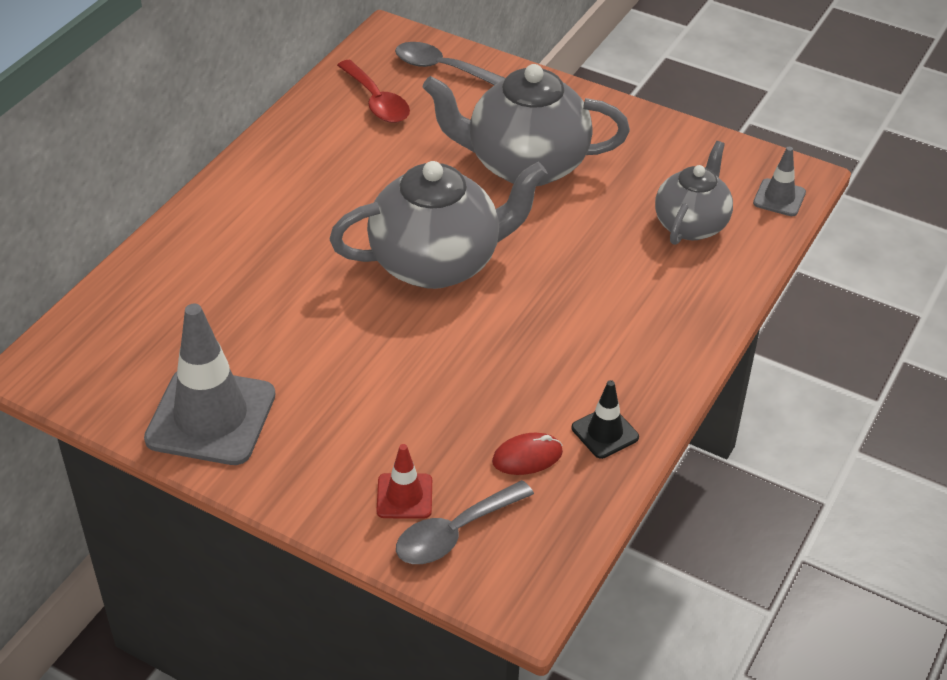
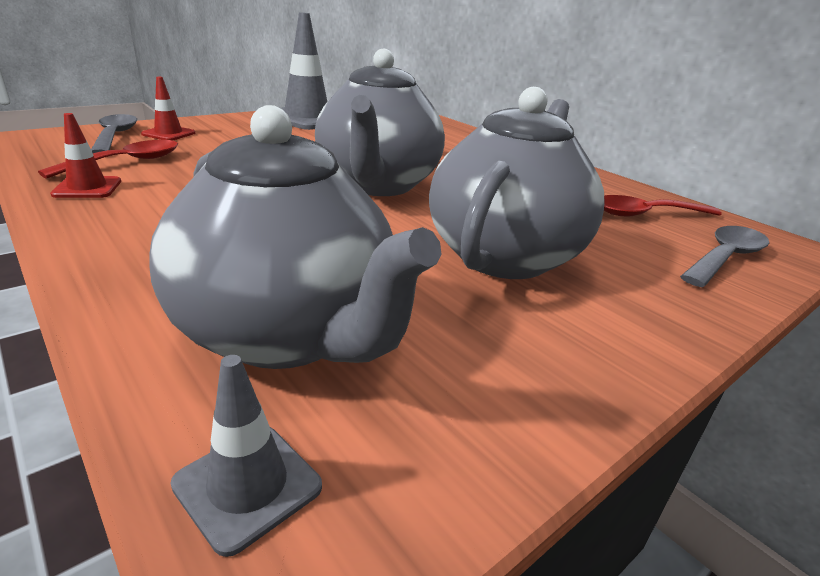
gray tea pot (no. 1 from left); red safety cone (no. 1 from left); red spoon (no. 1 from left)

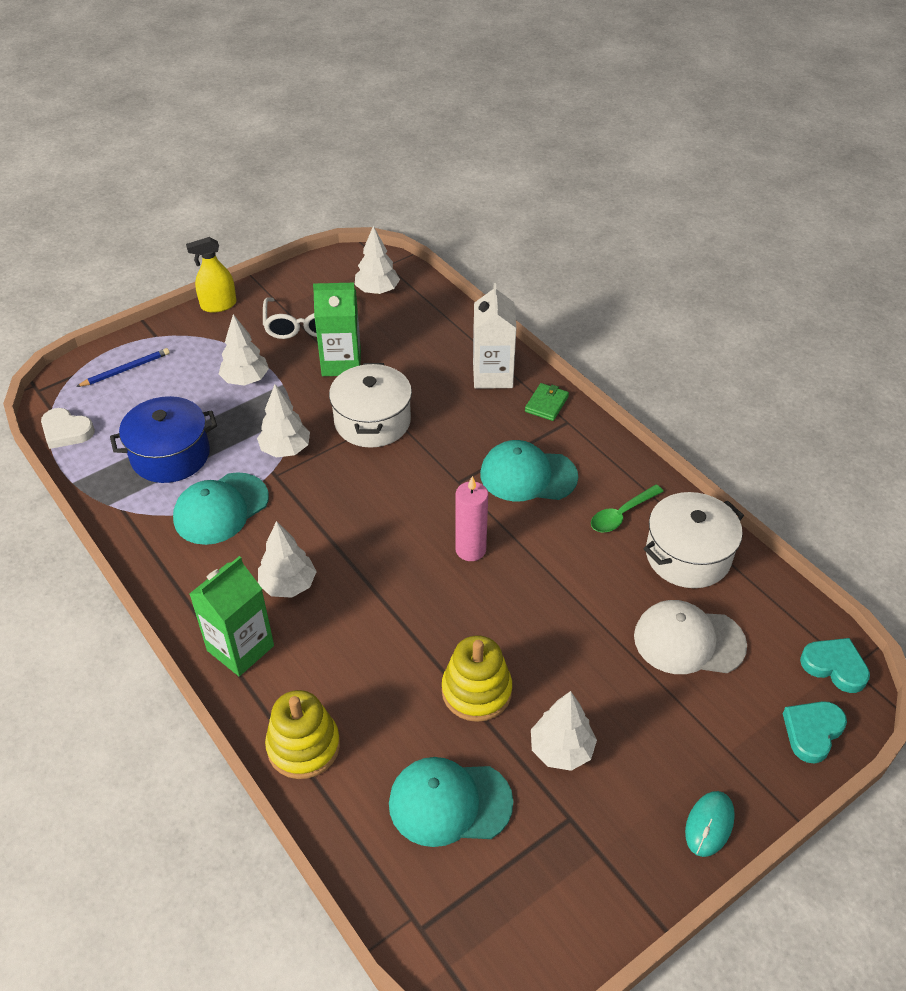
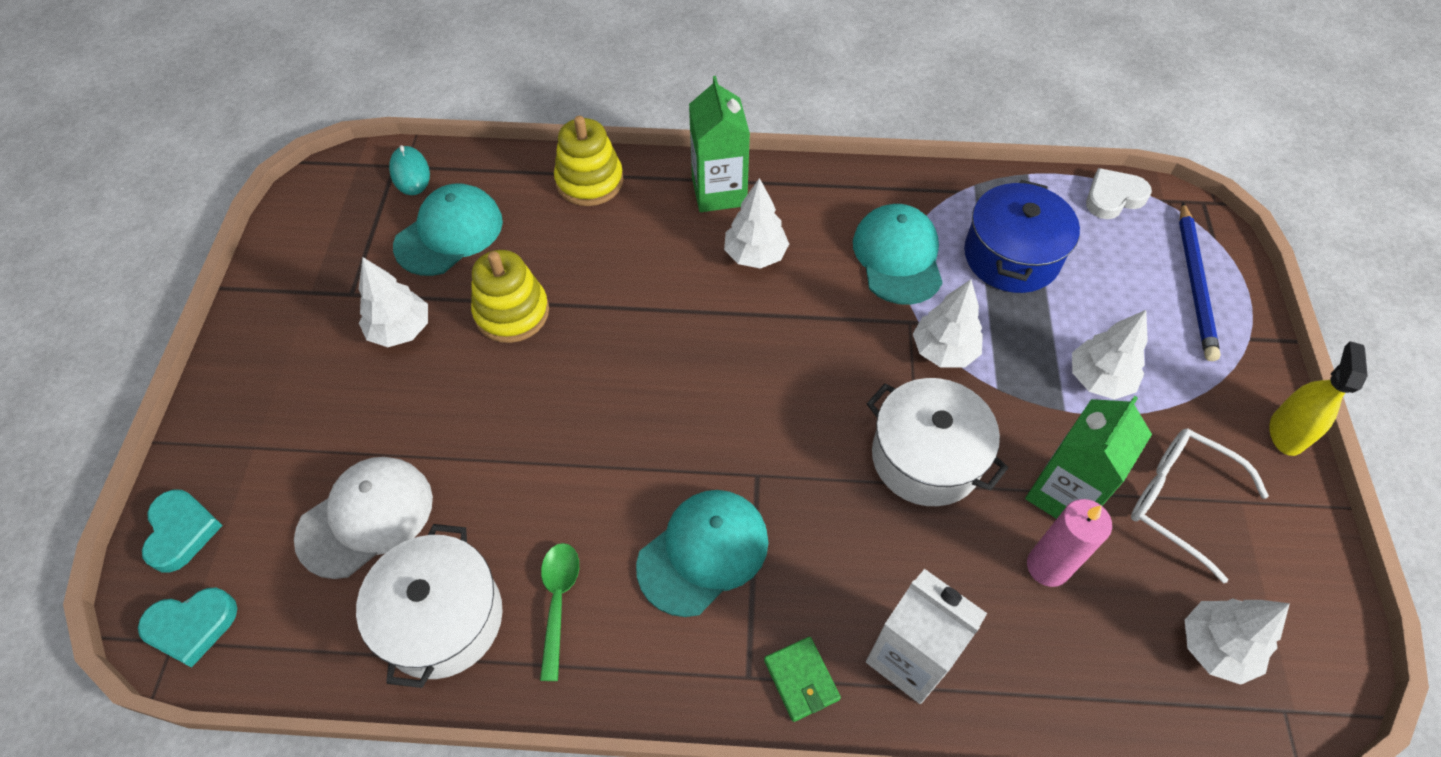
royal blue pencil; rose-pink candle; aqua mouse

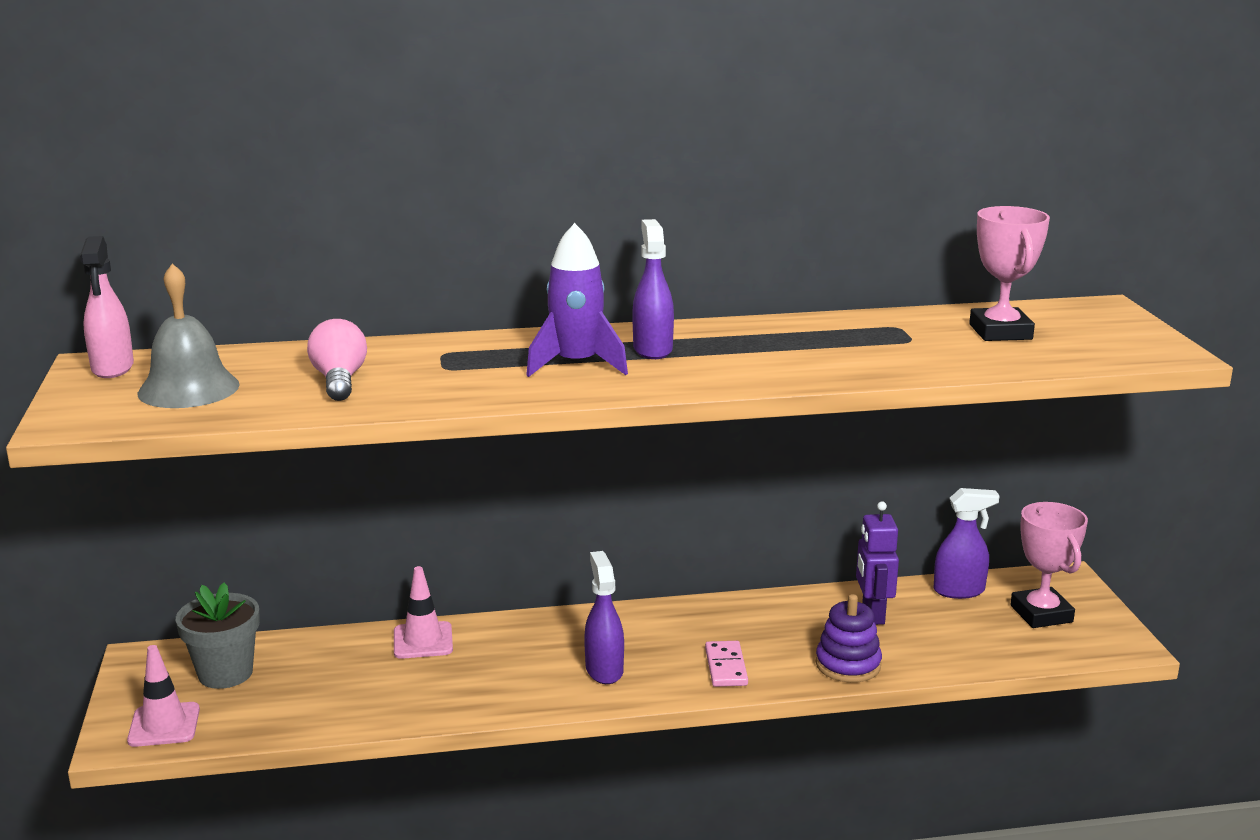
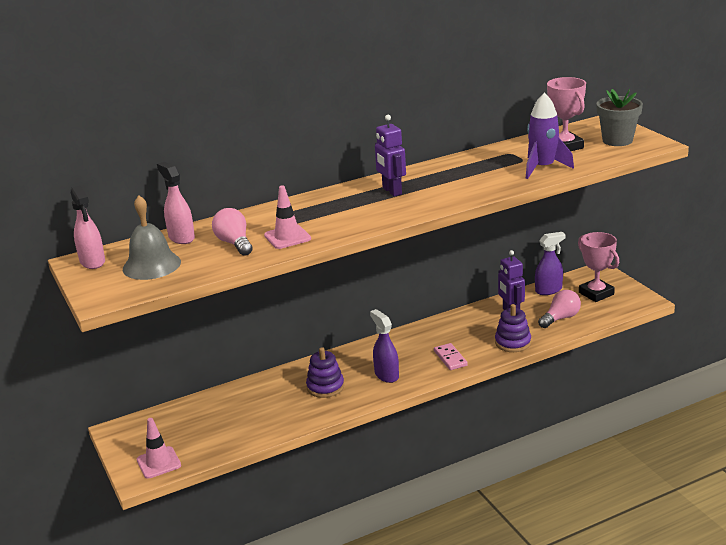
purple robot (no. 1 from left); purple spaceship; rose-pink safety cone (no. 2 from left); gray plant pot; rose-pink spray cleaner (no. 2 from left); rose-pink light bulb (no. 2 from left); purple stacking rings (no. 1 from left)

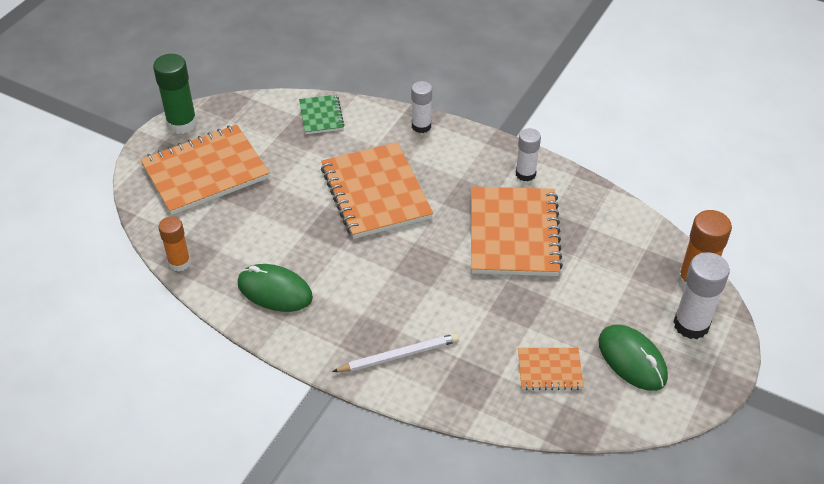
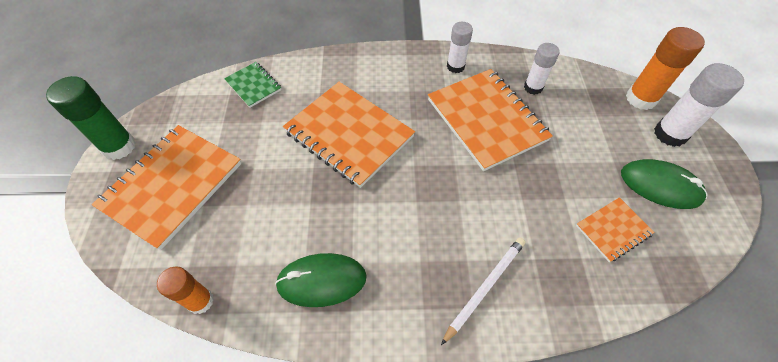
snow-white glue (no. 2 from left)

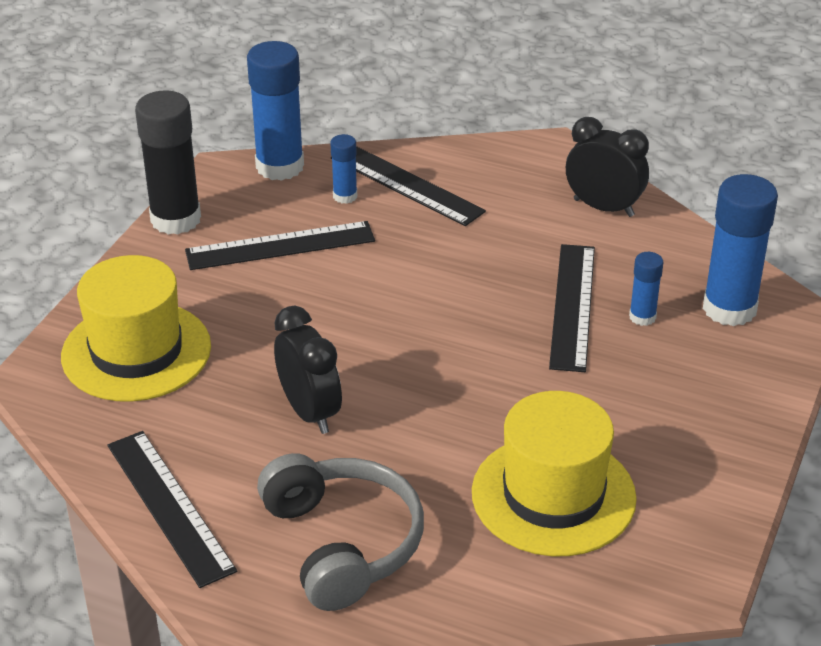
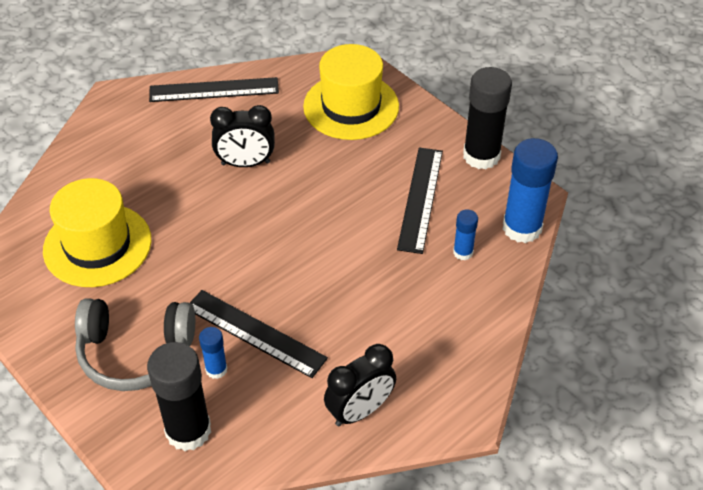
ebony ruler (no. 3 from left in the first image); ebony glue (no. 1 from left); gray headset

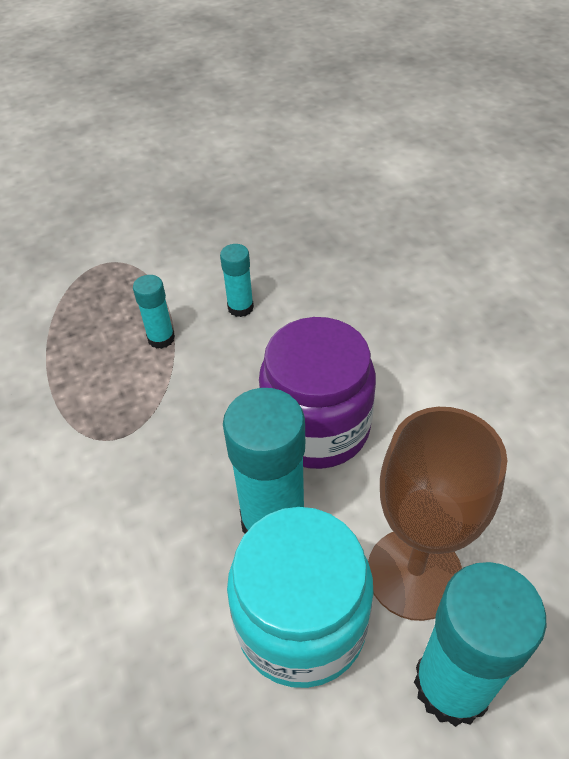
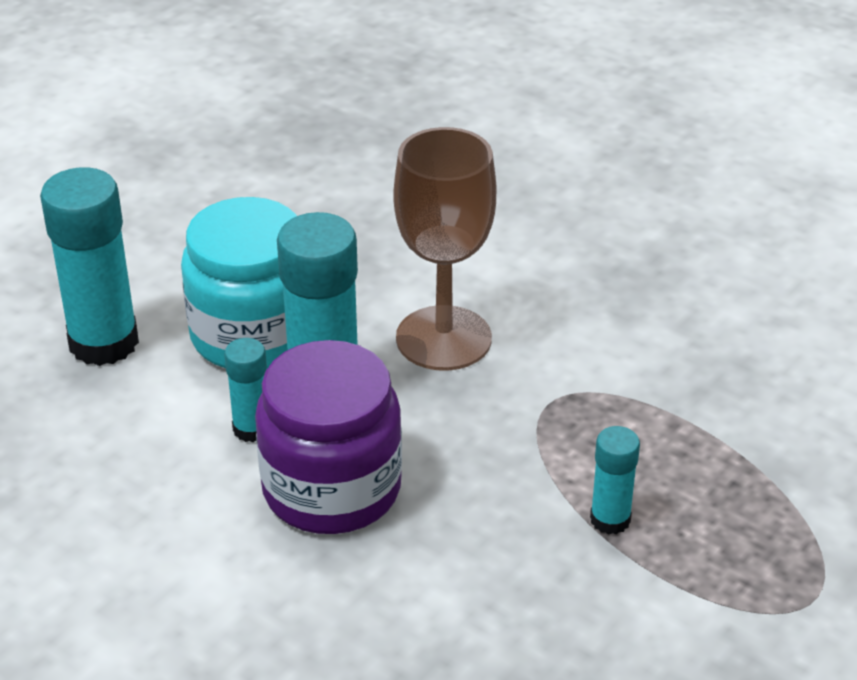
aqua glue (no. 2 from left); russet chalice

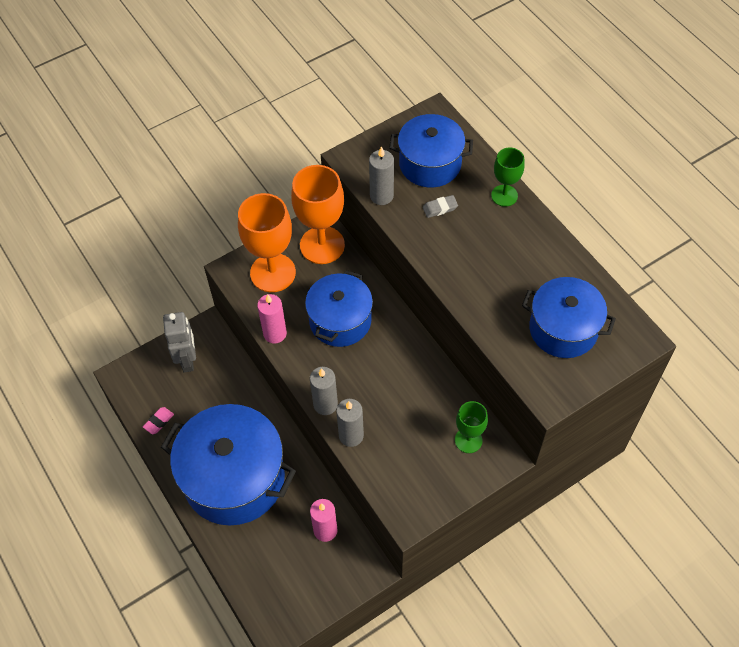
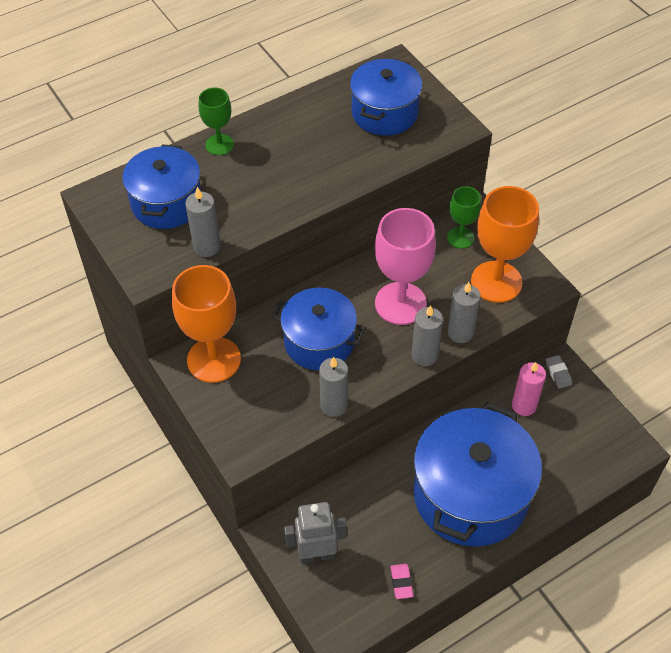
orange-coloured chalice (no. 2 from left); gray pencil eraser; gray candle (no. 2 from left); rose-pink pencil eraser; rose-pink chalice

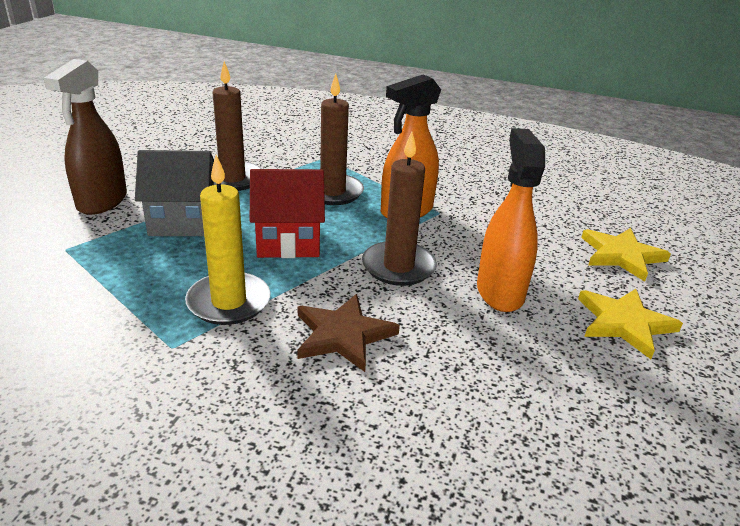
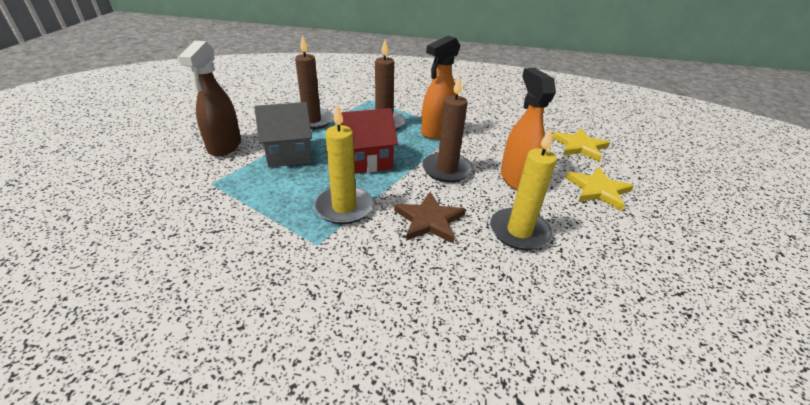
bright yellow candle (no. 2 from left)

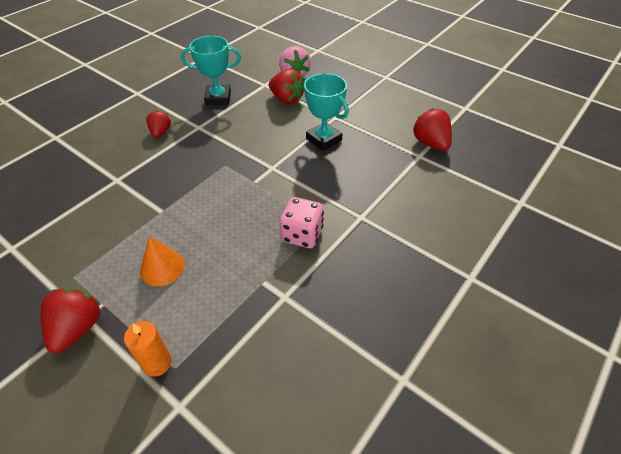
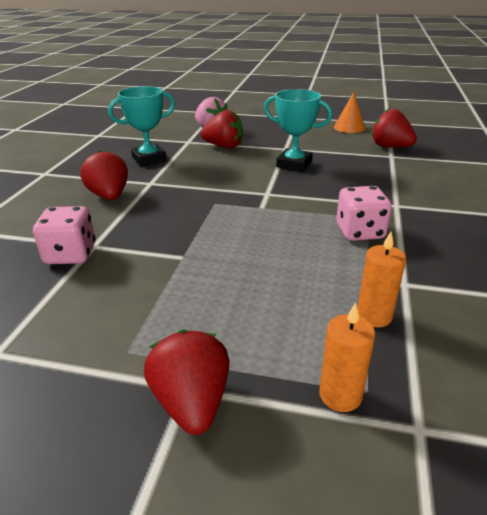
red berry (no. 1 from left); orange-coloured cone shape; rose-pink game die (no. 1 from left); orange-coloured candle (no. 2 from left)

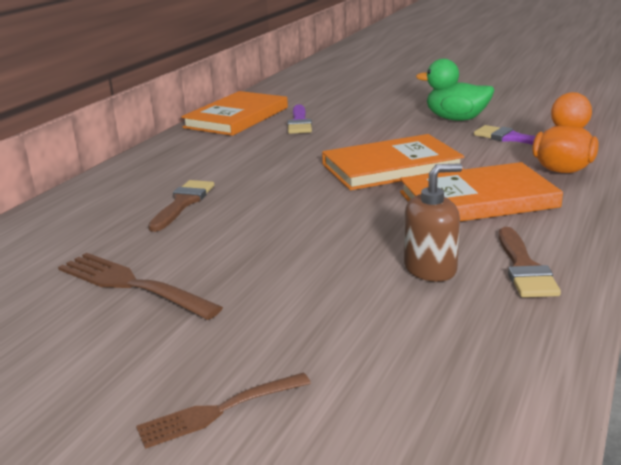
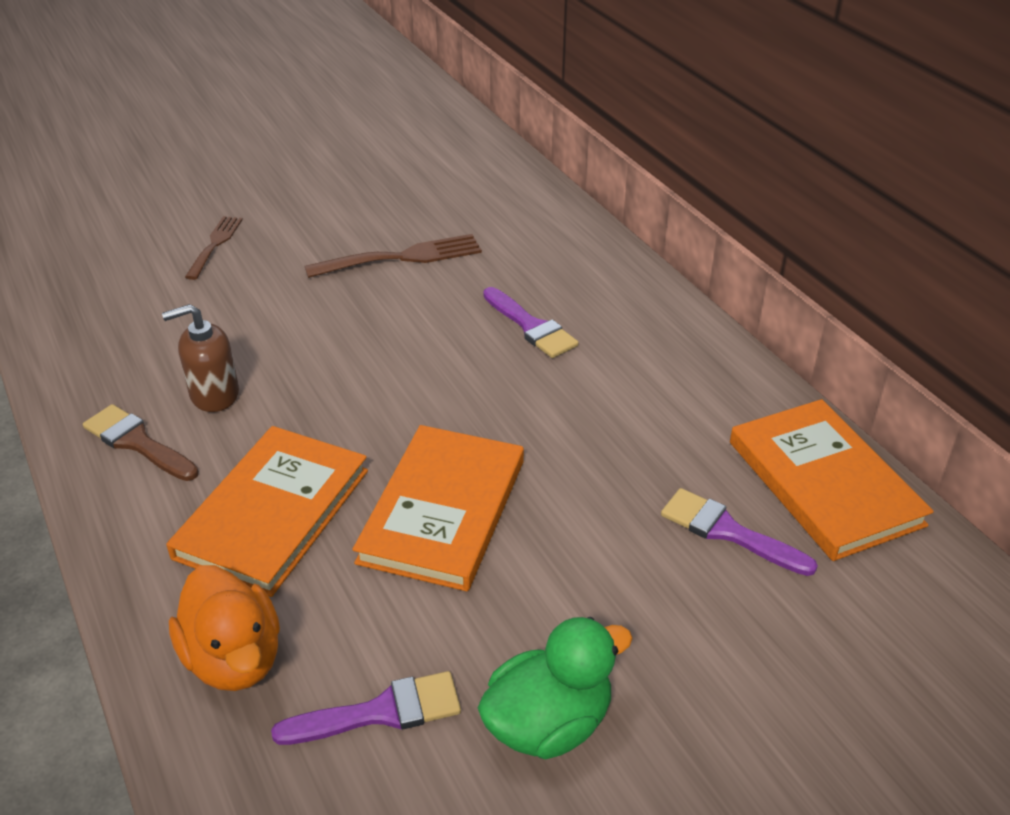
russet pump bottle; purple paintbrush (no. 2 from left)

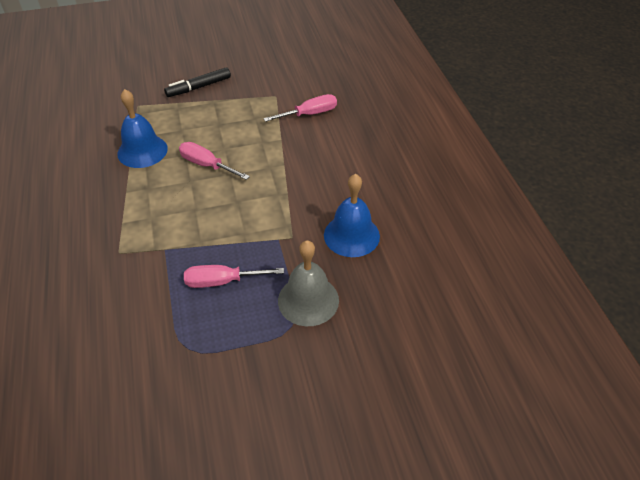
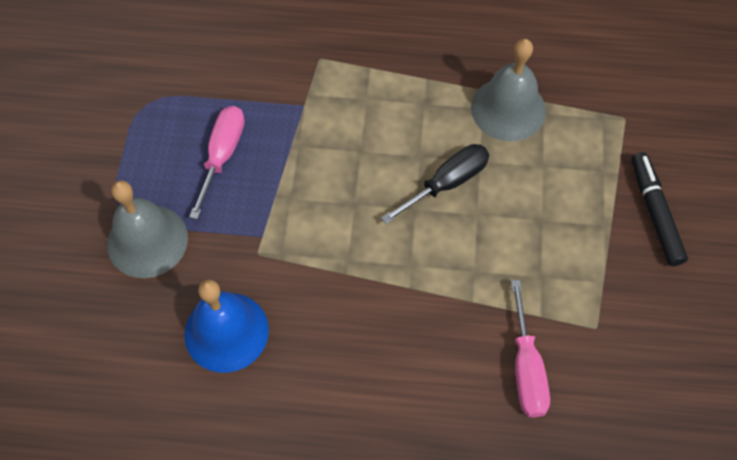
gray bell (no. 2 from left); ebony screwdriver

